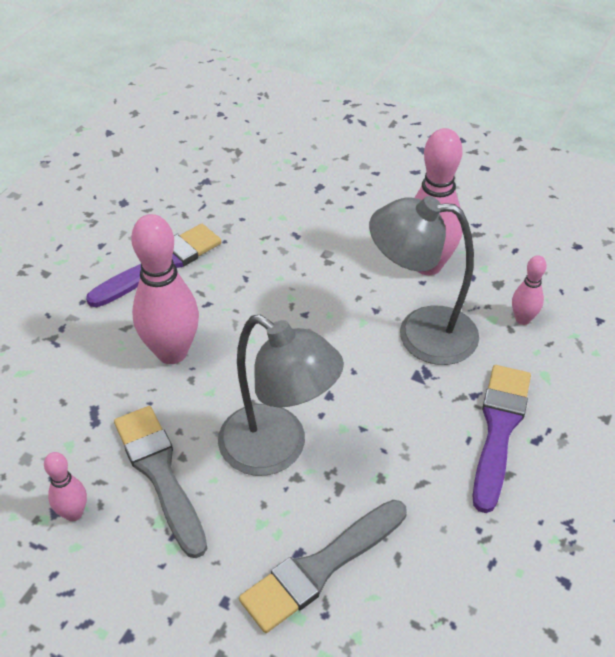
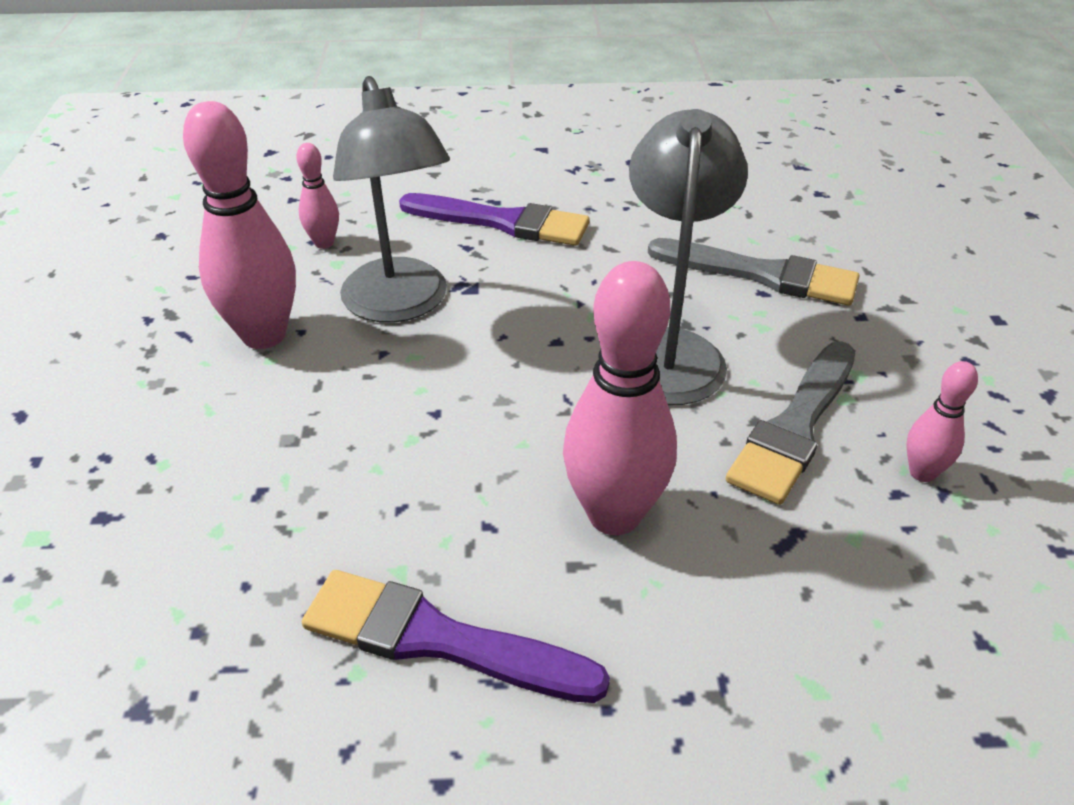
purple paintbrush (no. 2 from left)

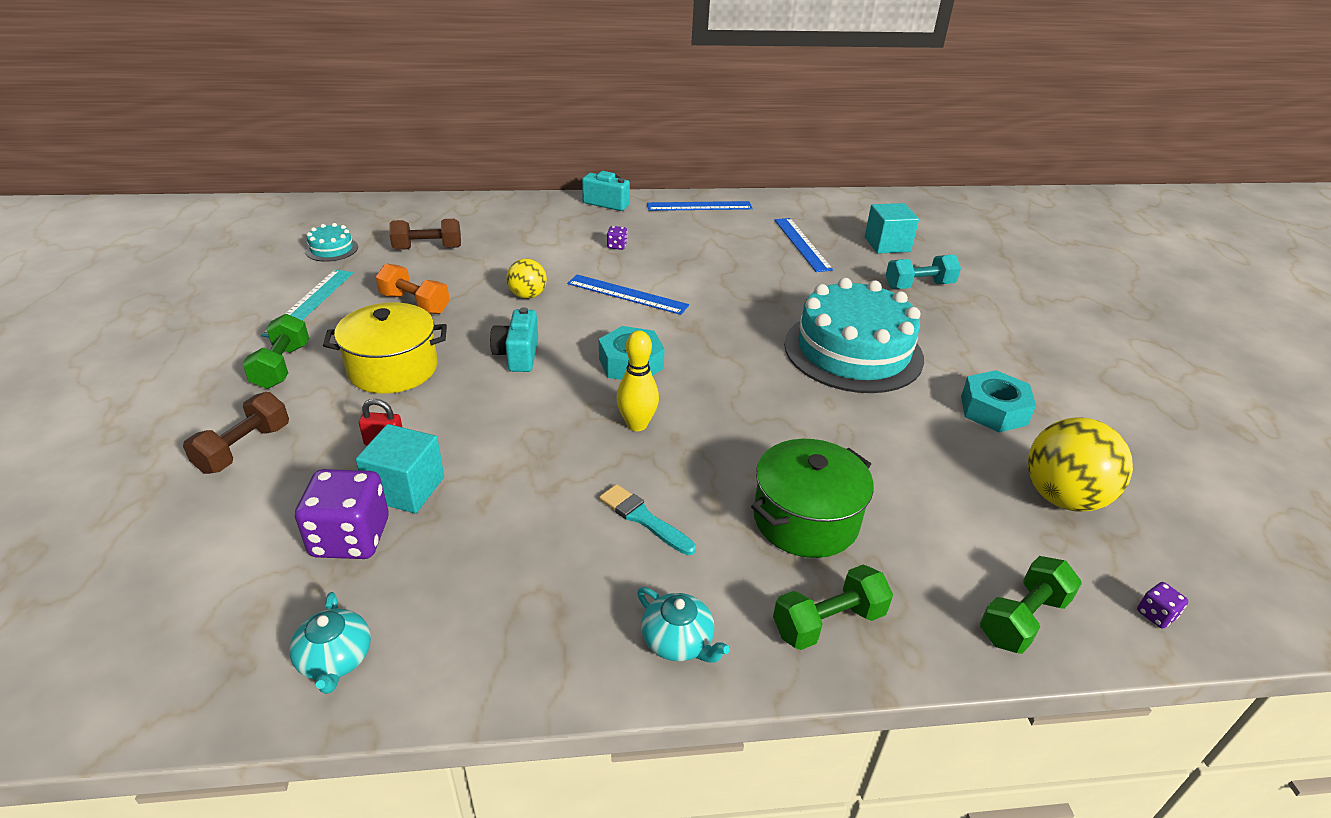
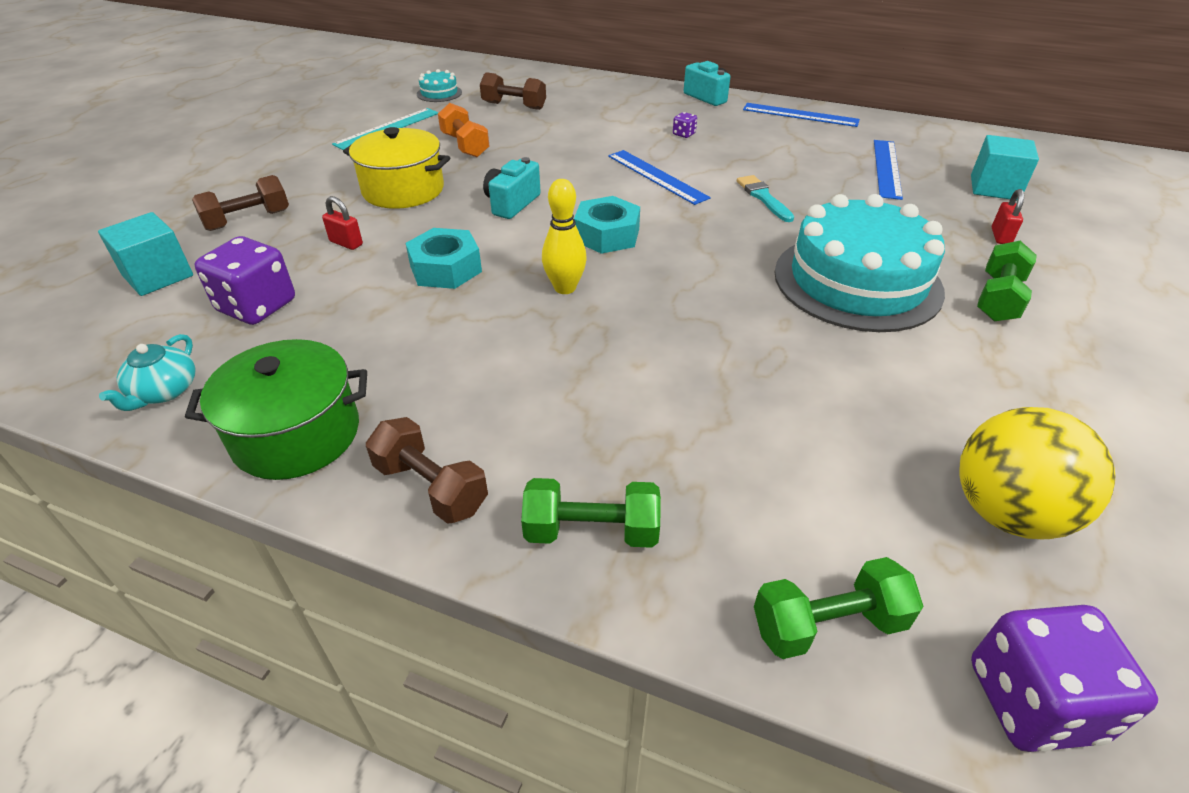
red small lock (no. 2 from left); bright yellow sphere (no. 1 from left in the first image); leaf-green hand weight (no. 3 from left); aqua nut (no. 1 from left); aqua cube (no. 1 from left); leaf-green cooking pot; aqua paintbrush; purple game die (no. 3 from left); russet hand weight (no. 2 from left)

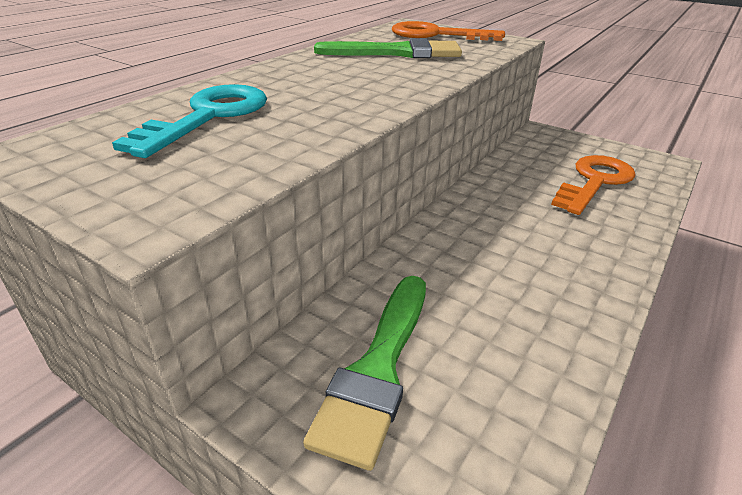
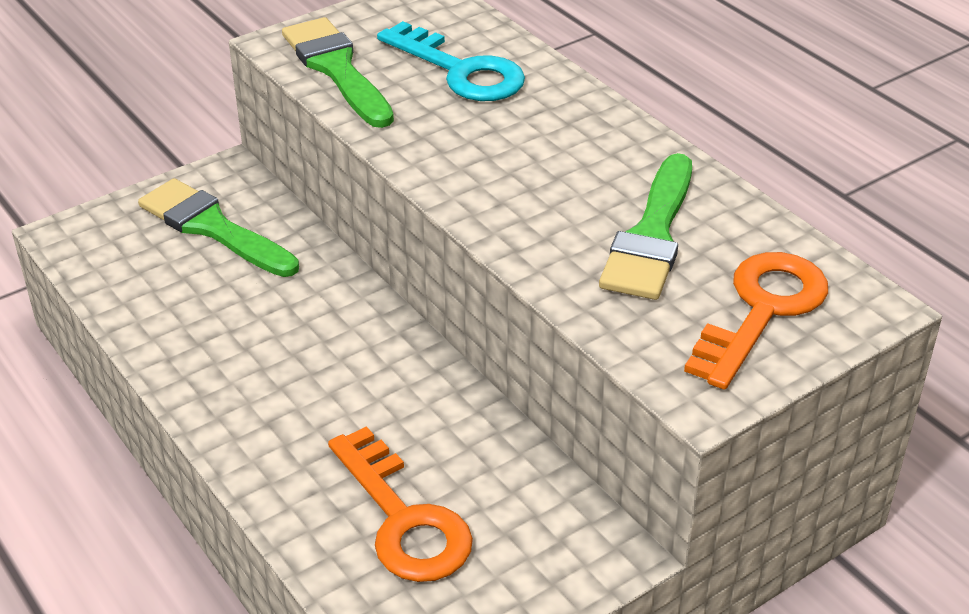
leaf-green paintbrush (no. 2 from left)

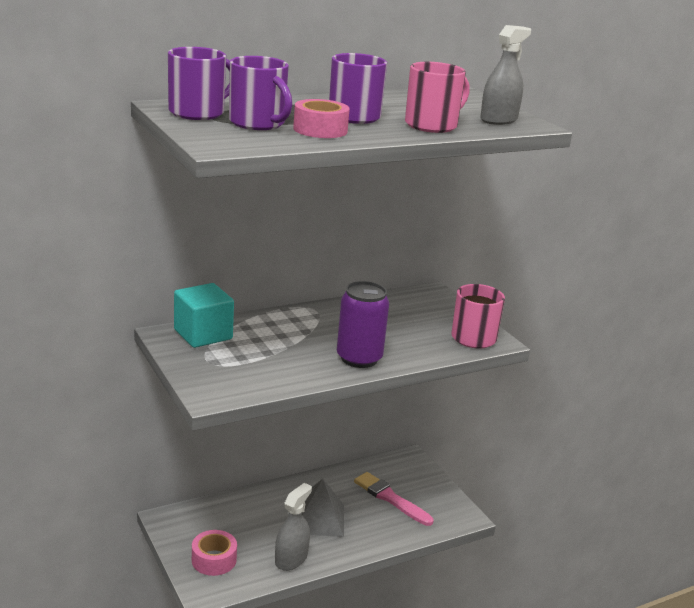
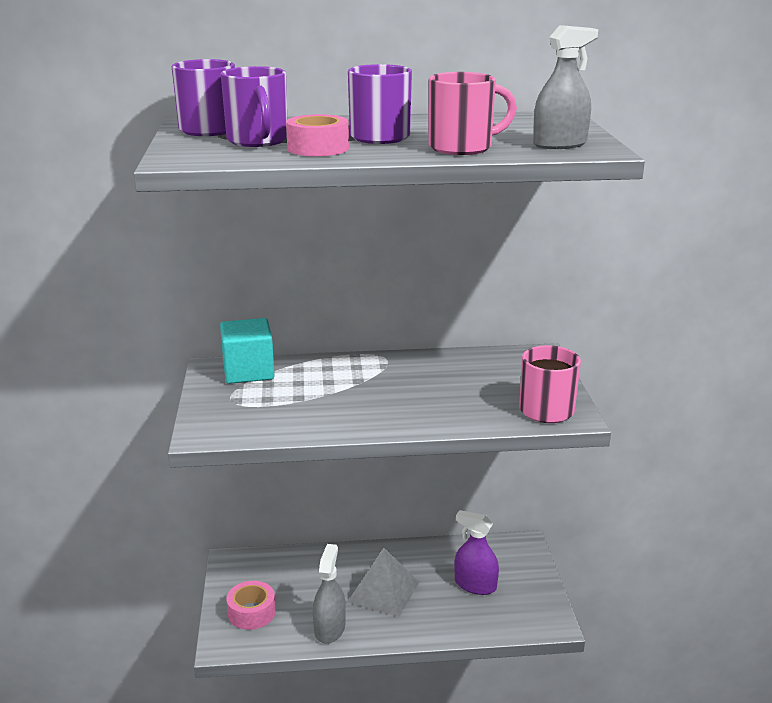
purple can; purple spray cleaner; gray spray cleaner (no. 1 from left)

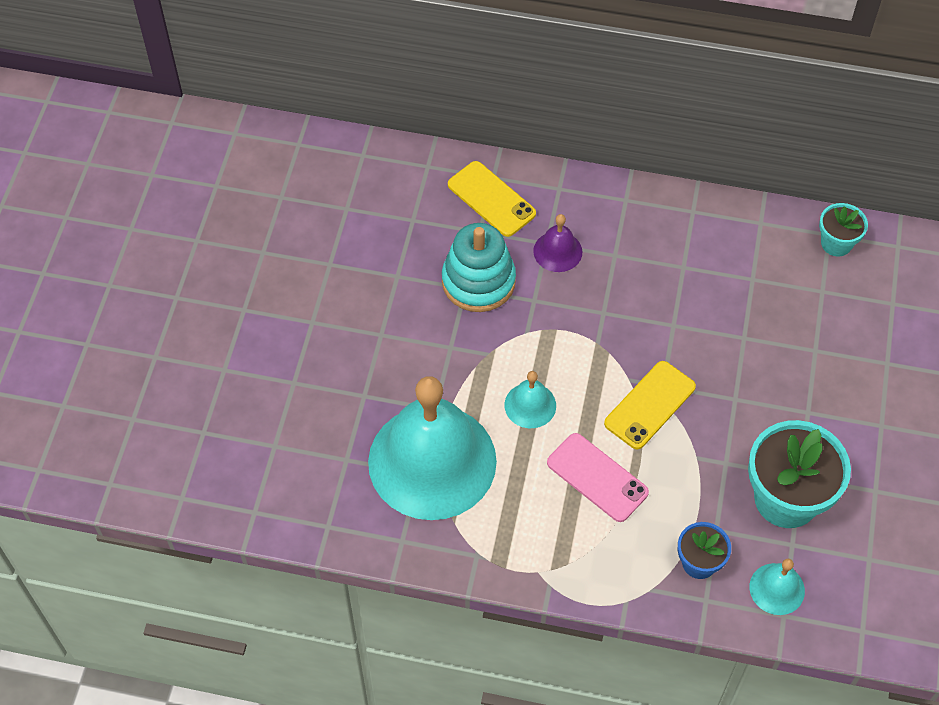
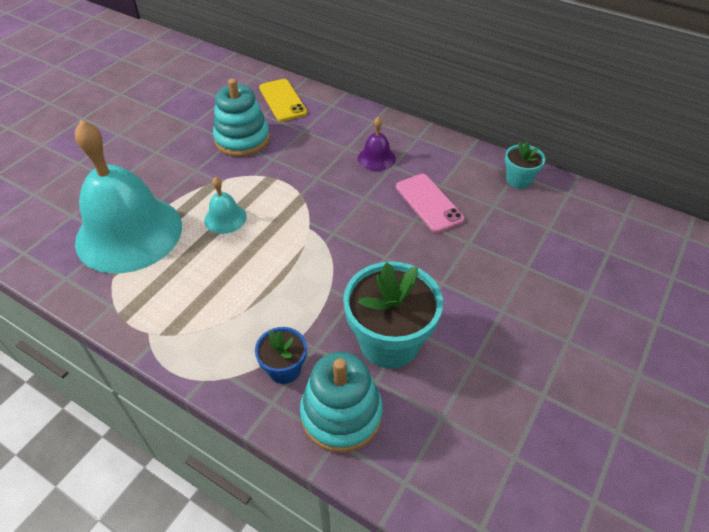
purple bell; bright yellow mobile phone (no. 2 from left in the first image); rose-pink mobile phone; aqua stacking rings (no. 2 from left)

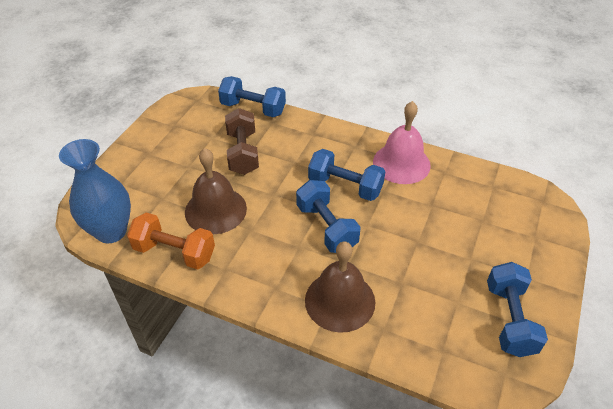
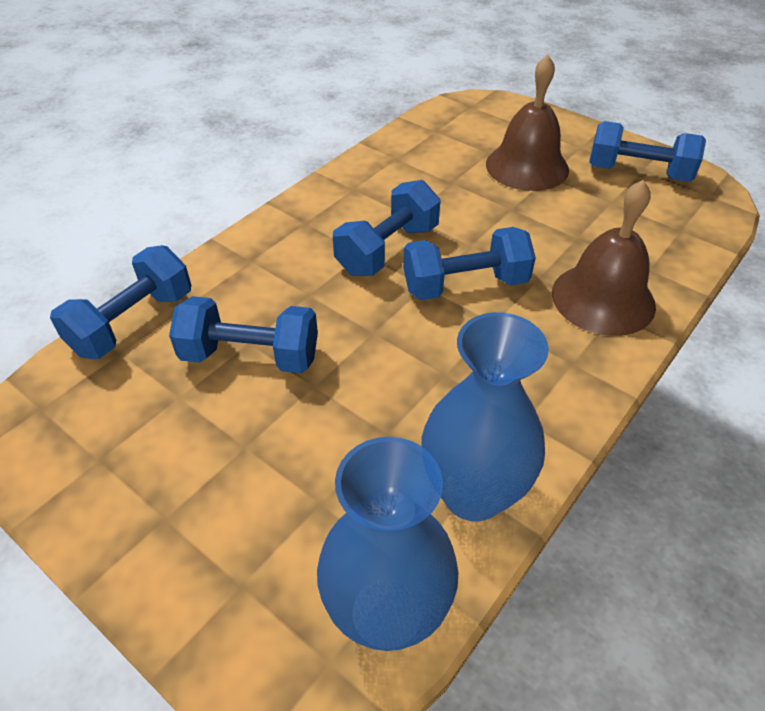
rose-pink bell; royal blue hand weight (no. 2 from left); russet bell (no. 1 from left); royal blue flower vase (no. 2 from left)

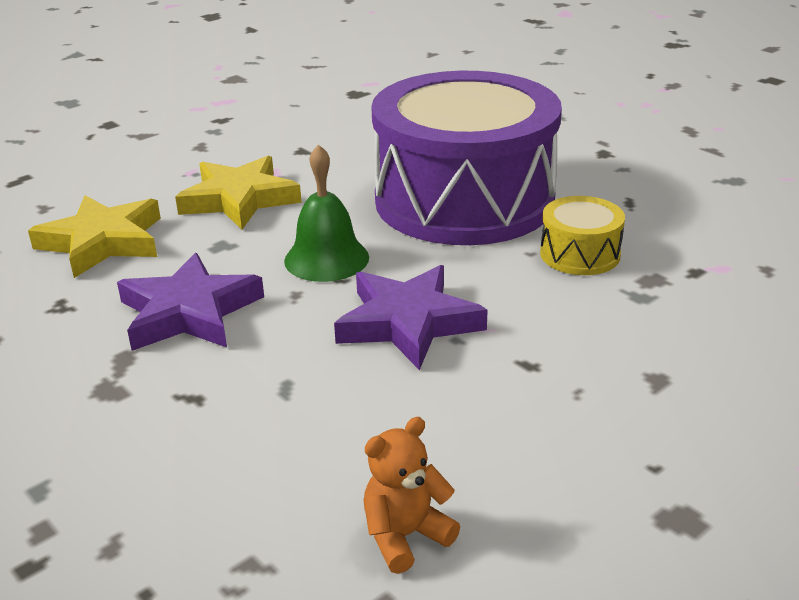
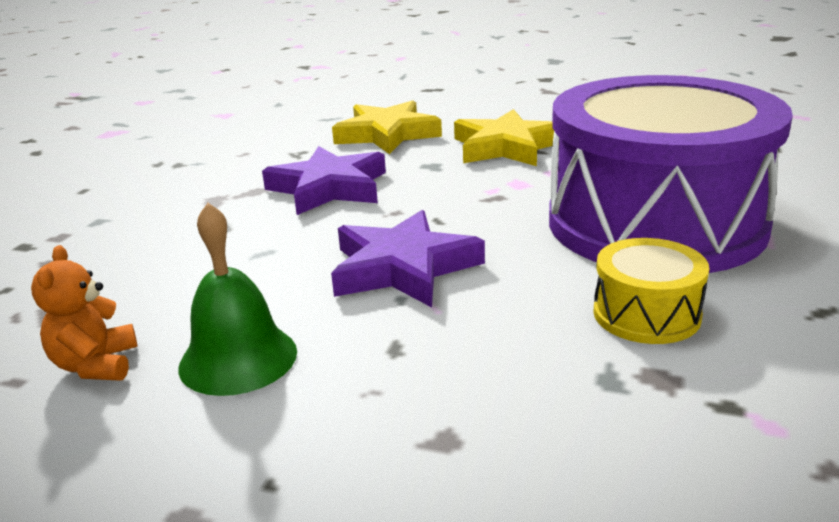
leaf-green bell; orange-coloured teddy

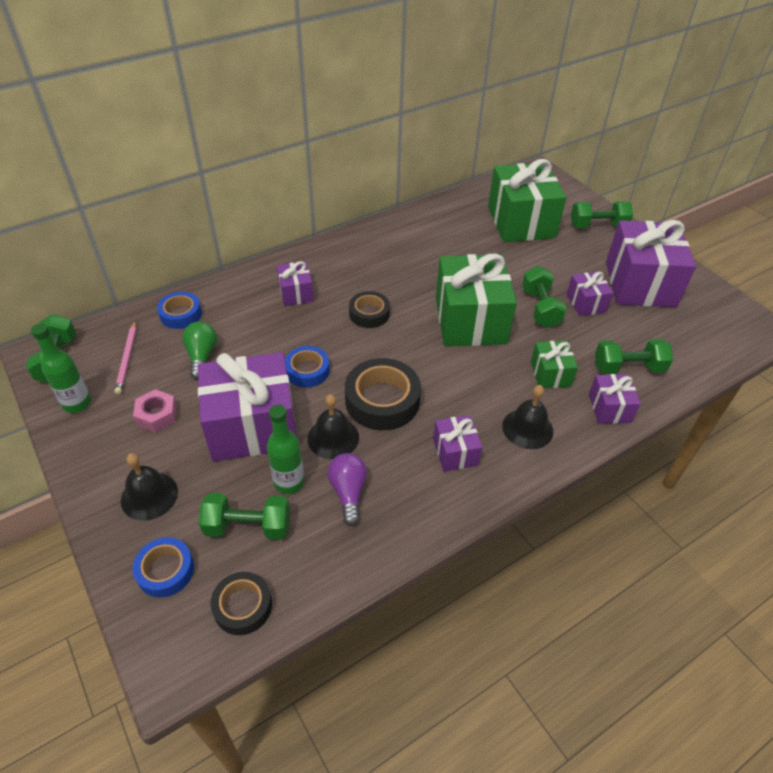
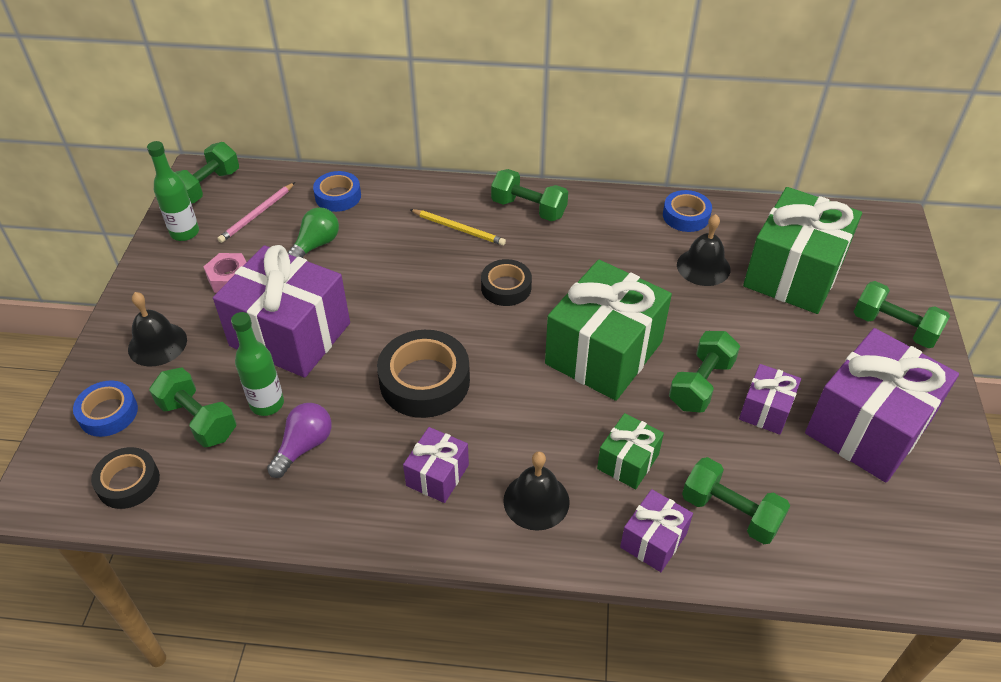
bright yellow pencil; royal blue sticky tape (no. 3 from left); ebony bell (no. 3 from left); leaf-green hand weight (no. 3 from left)

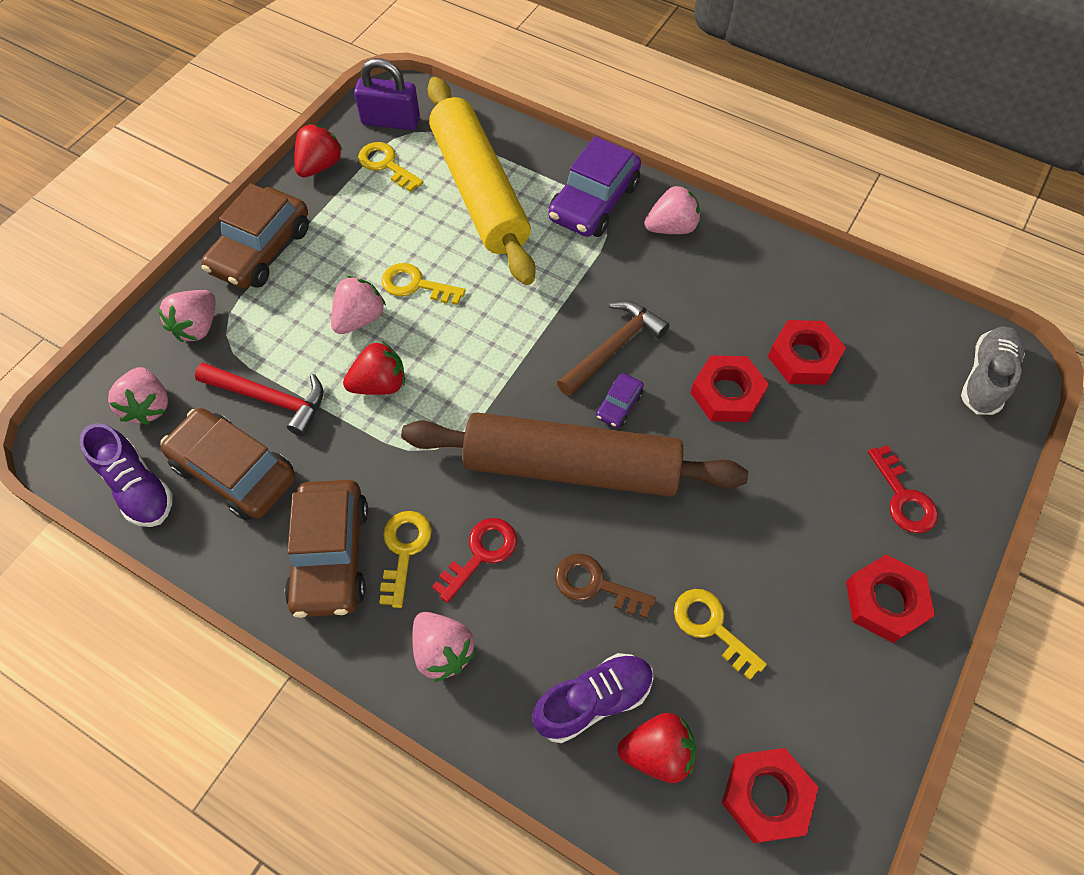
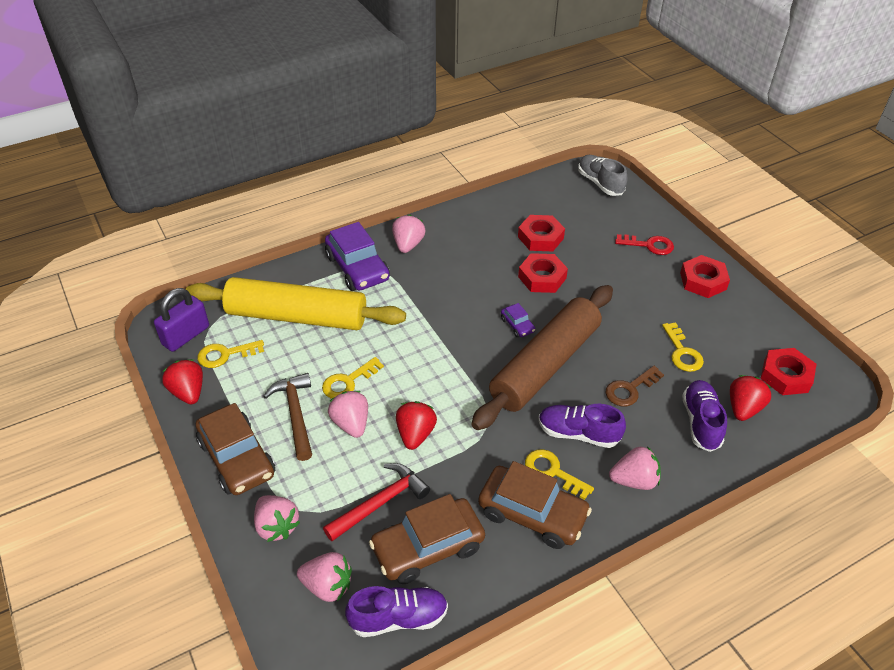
russet hammer; purple lace-up shoe (no. 2 from left); bright yellow latchkey (no. 4 from left)

